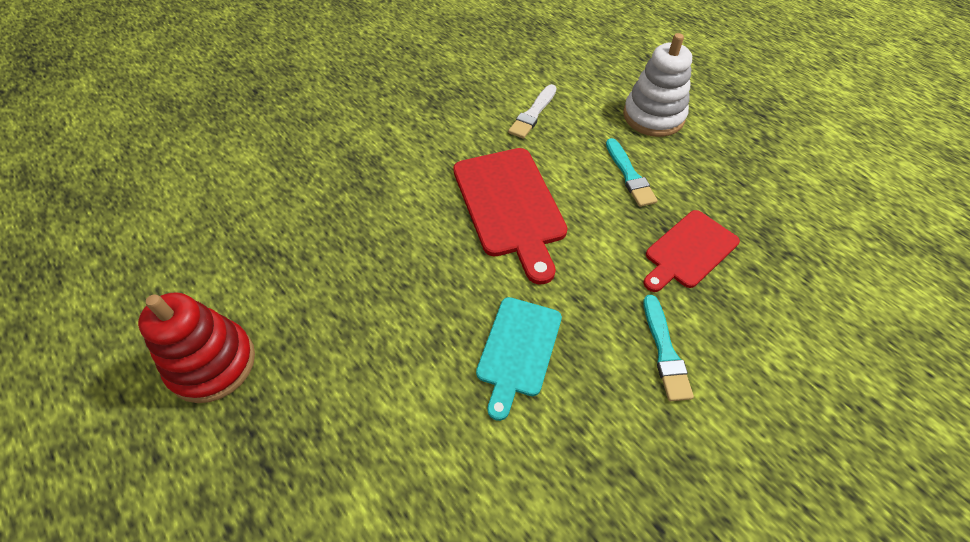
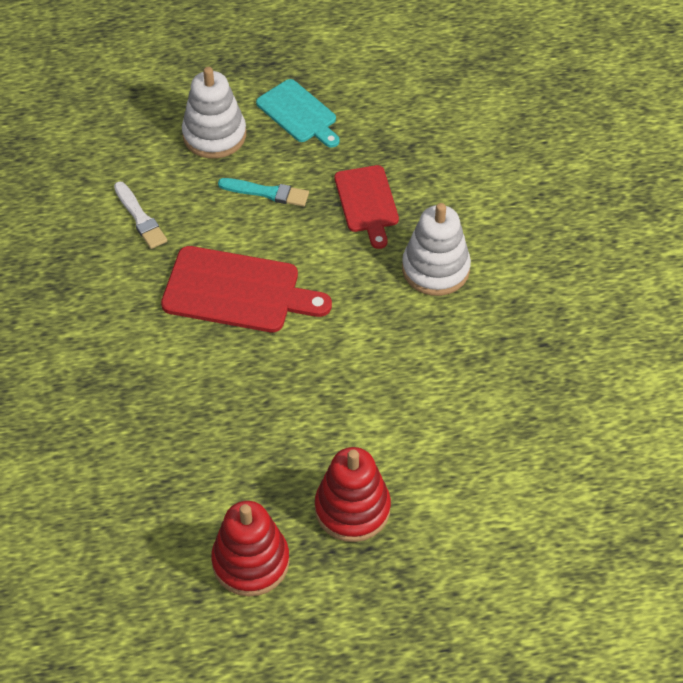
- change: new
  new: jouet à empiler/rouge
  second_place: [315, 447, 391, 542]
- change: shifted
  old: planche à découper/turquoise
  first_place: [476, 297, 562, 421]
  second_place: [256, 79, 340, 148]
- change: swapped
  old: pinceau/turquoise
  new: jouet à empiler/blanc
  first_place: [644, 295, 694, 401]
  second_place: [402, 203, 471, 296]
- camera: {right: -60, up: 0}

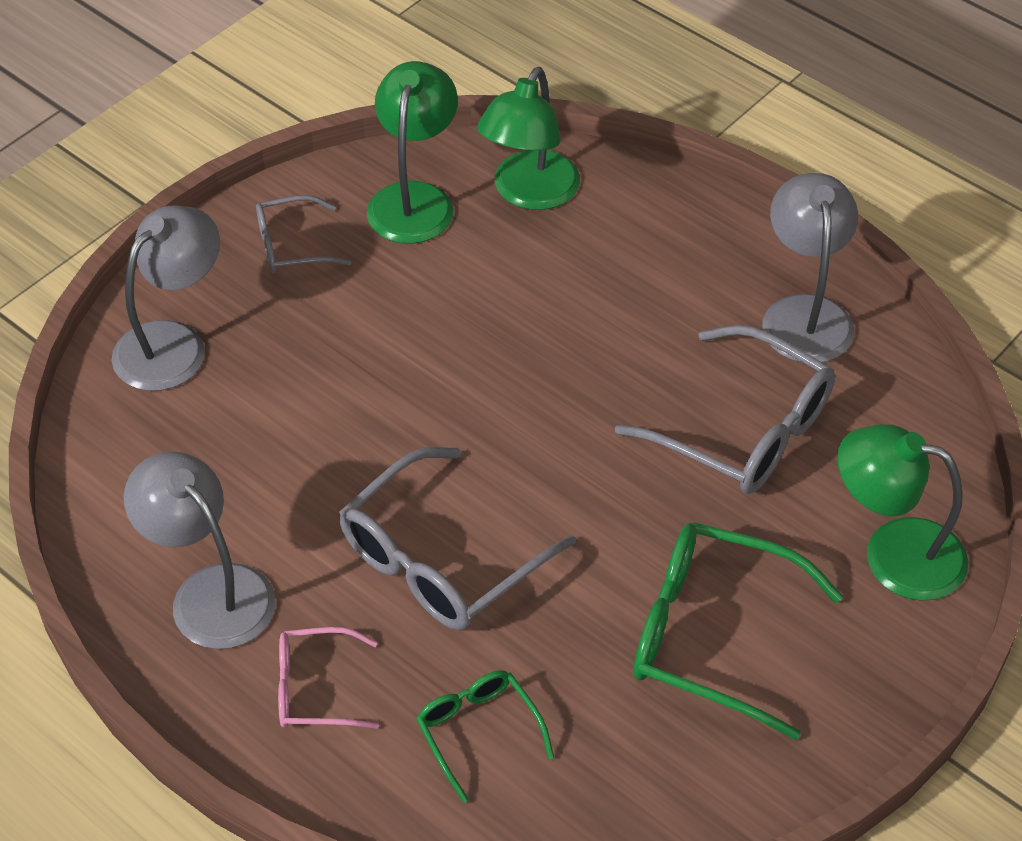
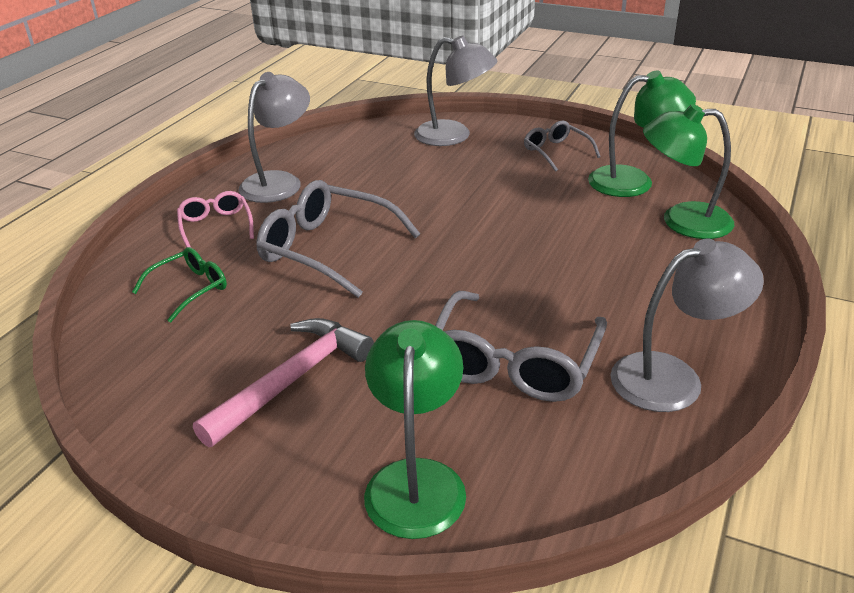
- change: swapped
  old: lunettes/vert
  new: marteau/rose
  first_place: [633, 522, 843, 740]
  second_place: [193, 318, 374, 447]
- camera: {right: 75, up: -15}

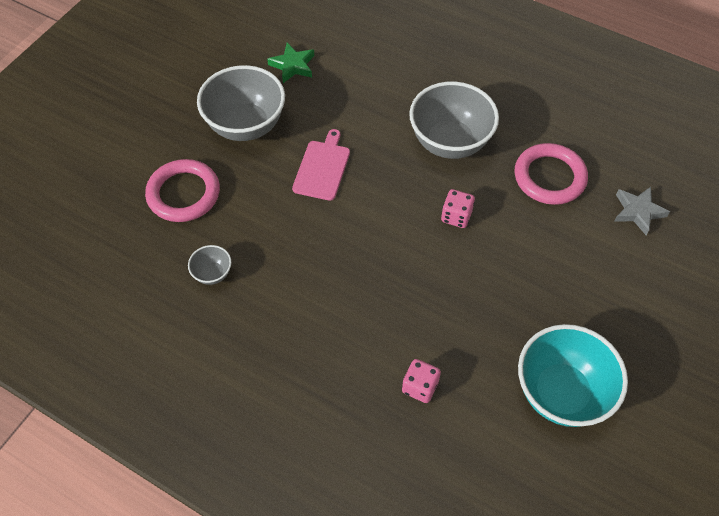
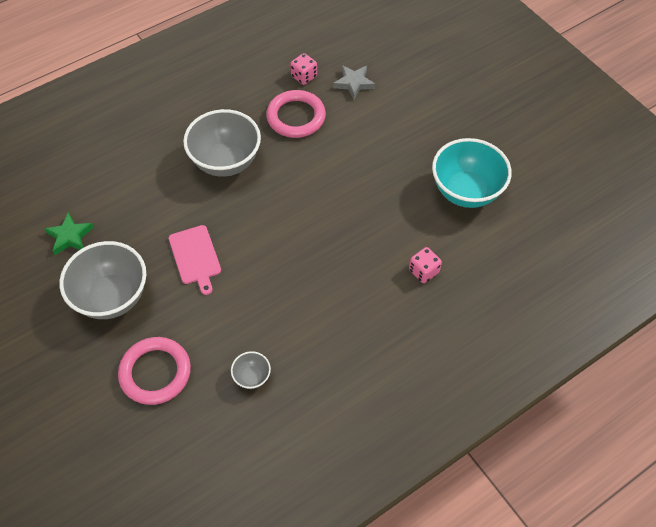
- change: shifted
  old: dé/rose
  first_place: [441, 189, 475, 228]
  second_place: [290, 53, 317, 85]
- change: rotated
  old: planche à découper/rose
  first_place: [292, 129, 350, 201]
  second_place: [169, 225, 221, 295]
  degrees: -150
- camera: {right: -65, up: 0}

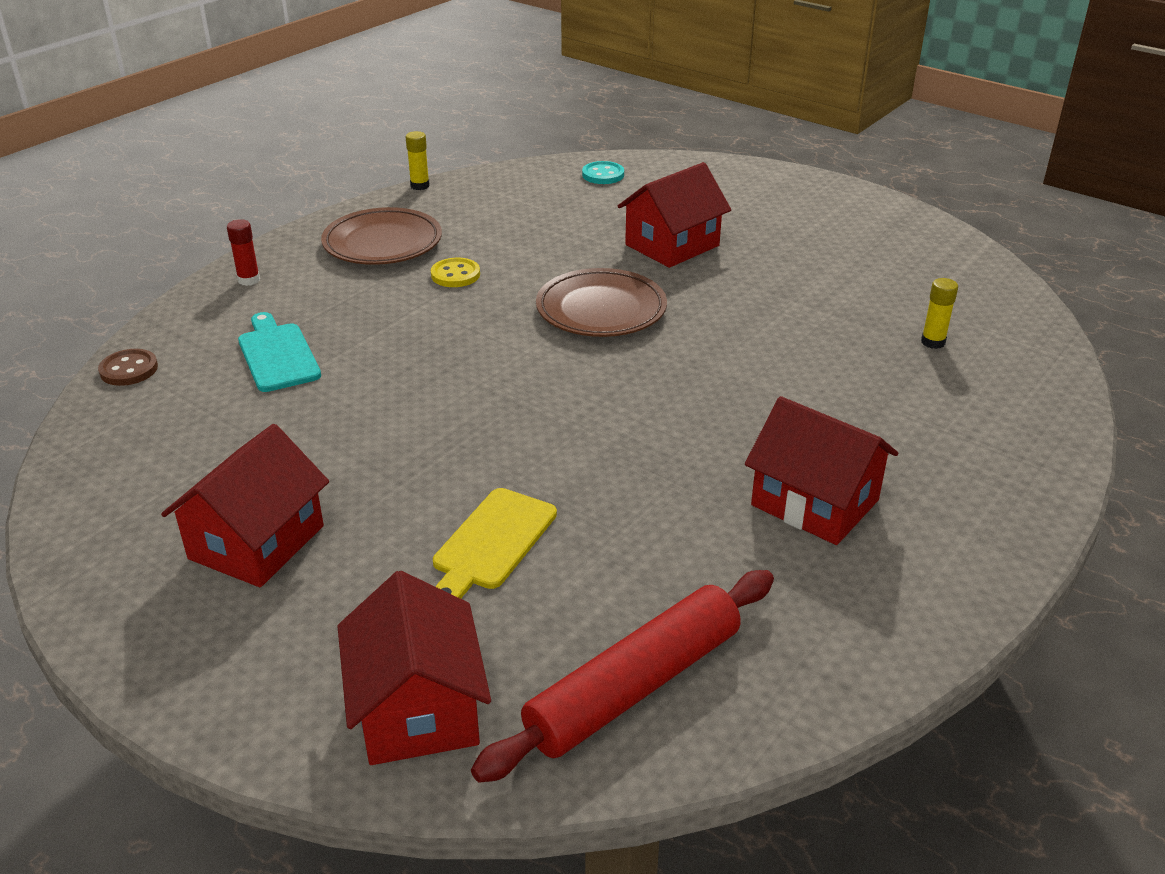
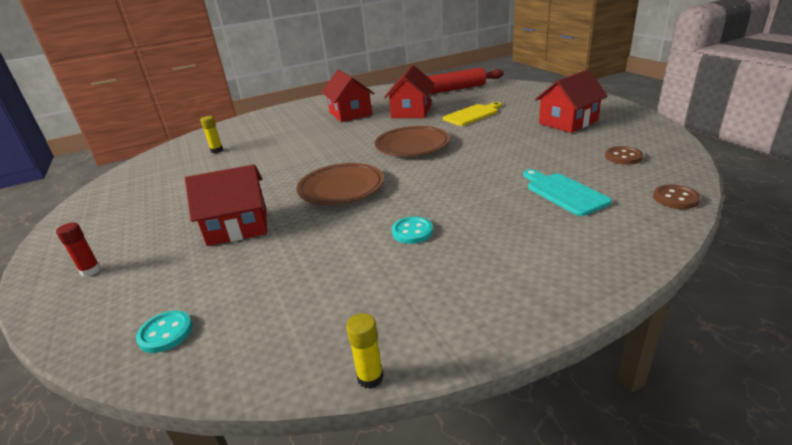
- change: new
  new: bouton/marron
  second_place: [605, 146, 643, 165]
- change: shifted
  old: bâton de colle/rouge
  first_place: [227, 219, 260, 286]
  second_place: [56, 222, 101, 277]
- change: shifted
  old: assiette/marron
  first_place: [321, 207, 442, 265]
  second_place: [375, 126, 450, 156]
- change: shifted
  old: maison/rouge
  first_place: [337, 571, 491, 765]
  second_place: [384, 65, 435, 118]
- change: repainted
  old: bouton/jaune
  new: bouton/turquoise
  first_place: [431, 258, 480, 287]
  second_place: [392, 217, 433, 244]
- change: rotated
  old: planche à découper/turquoise
  first_place: [238, 312, 321, 392]
  second_place: [523, 169, 612, 216]
  degrees: 150
- camera: {right: -150, up: -5}

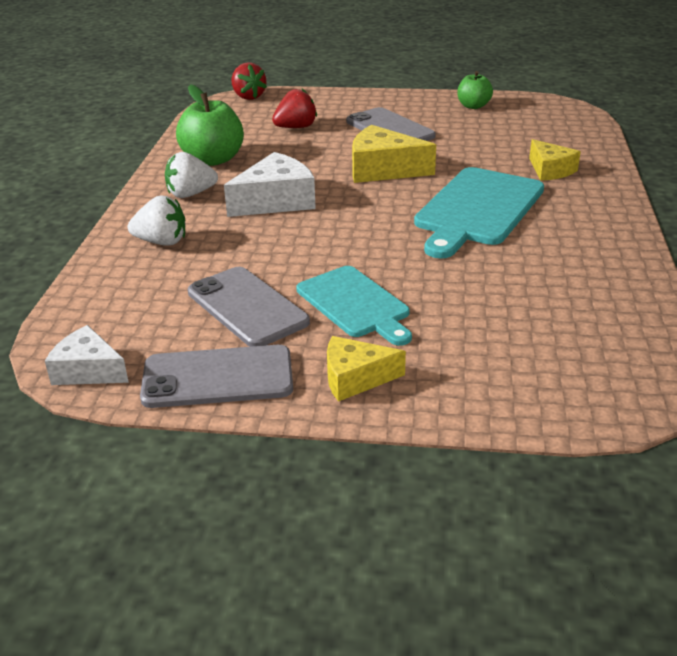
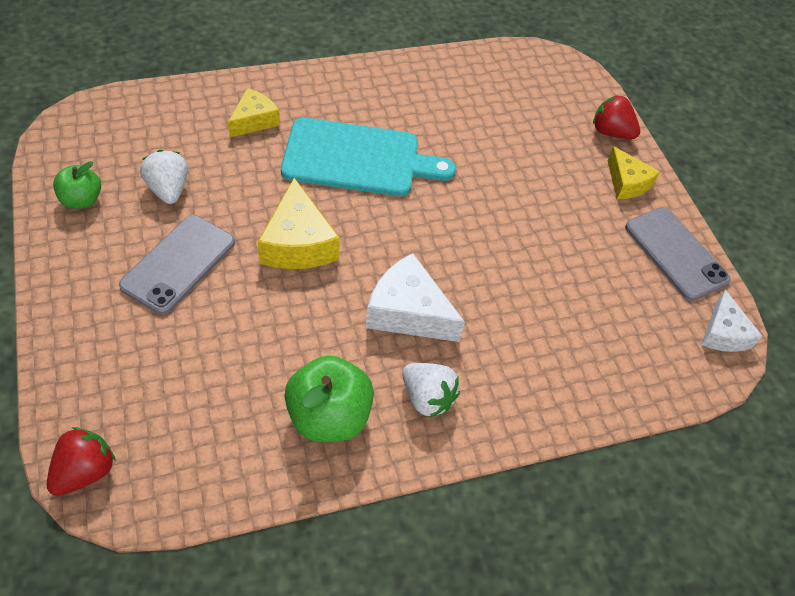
- change: gone
  old: téléphone/gris
  first_place: [188, 267, 310, 347]
- change: gone
  old: planche à découper/turquoise
  first_place: [296, 266, 412, 346]
- change: shifted
  old: fraise/blanc
  first_place: [128, 196, 185, 246]
  second_place: [140, 150, 188, 204]
- change: shifted
  old: fraise/rouge
  first_place: [272, 89, 317, 128]
  second_place: [593, 95, 640, 139]
- camera: {right: -120, up: 20}

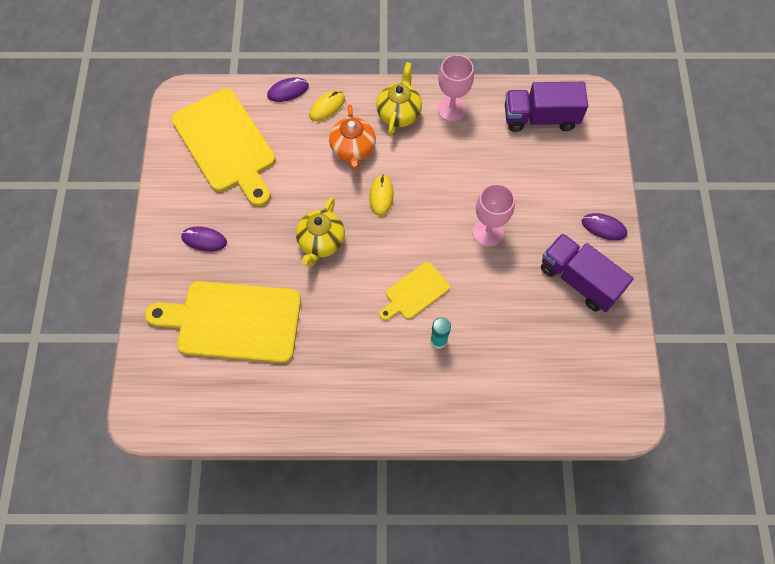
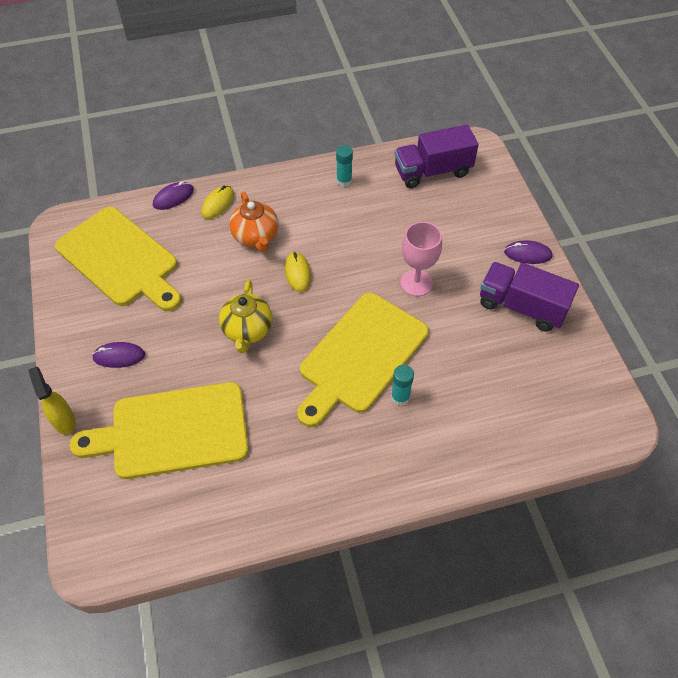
- change: gone
  old: théière/jaune
  first_place: [376, 62, 422, 136]
- change: new
  new: vaporisateur/jaune
  second_place: [28, 366, 76, 435]
- change: swapped
  old: verre à pied/rose
  new: bâton de colle/turquoise
  first_place: [438, 55, 474, 121]
  second_place: [336, 145, 353, 187]
- change: scaled
  old: planche à découper/jaune
  first_place: [379, 262, 450, 320]
  second_place: [297, 293, 429, 427]
  factor: 1.98
- camera: {right: -15, up: -10}

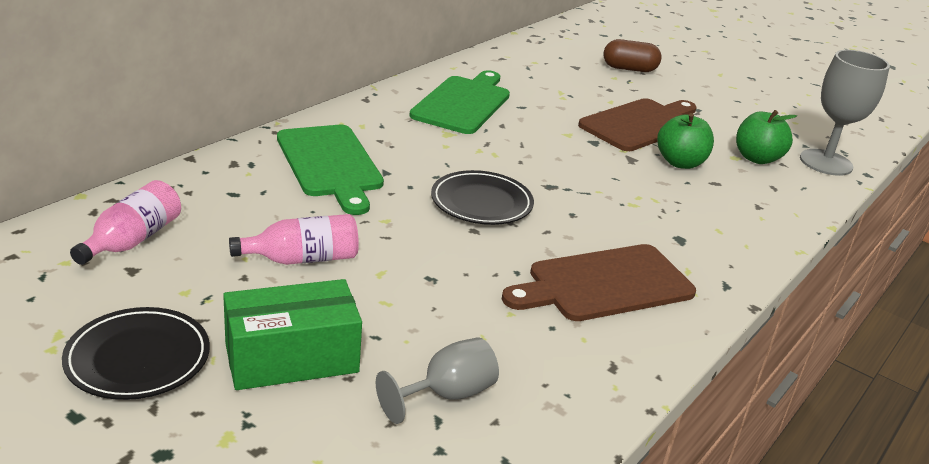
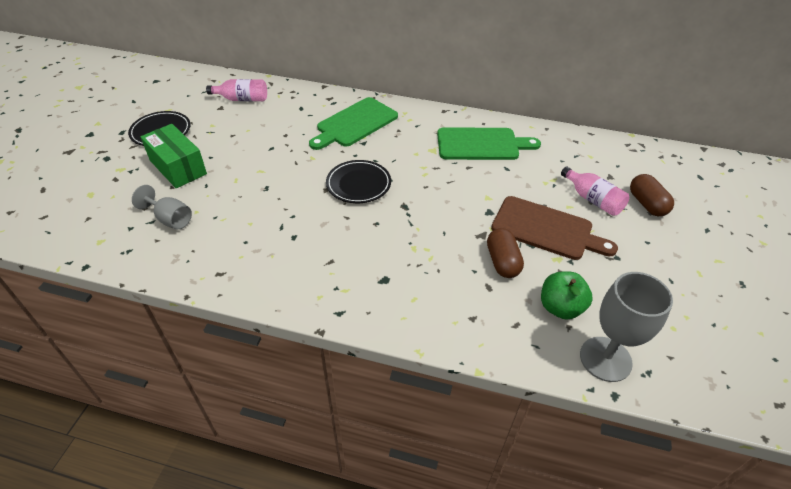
- change: gone
  old: planche à découper/marron
  first_place: [502, 244, 696, 321]
- change: shifted
  old: bouteille/rose
  first_place: [229, 214, 359, 265]
  second_place: [561, 167, 629, 216]
- change: swapped
  old: pomme/vert
  new: gélule/marron
  first_place: [657, 113, 714, 169]
  second_place: [487, 228, 524, 278]
- camera: {right: 70, up: 15}

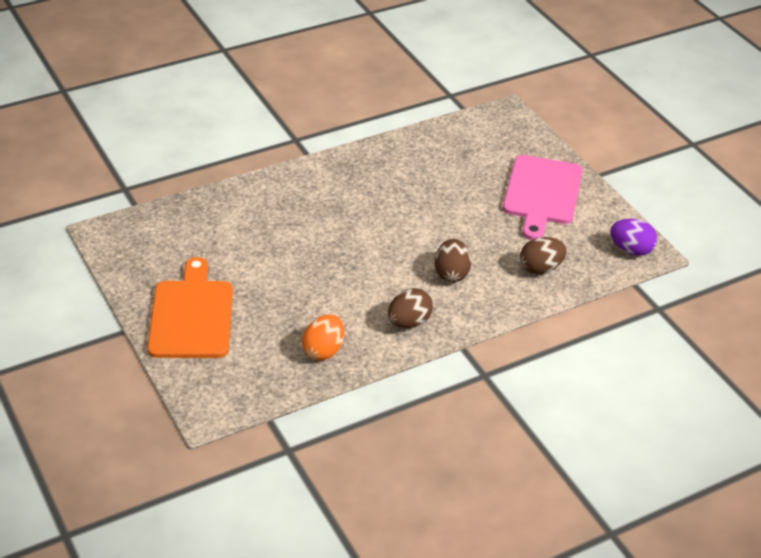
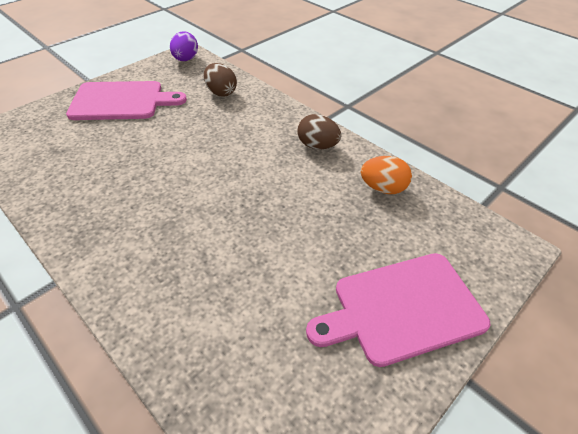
- change: gone
  old: œuf/marron
  first_place: [435, 239, 471, 282]
- change: repainted
  old: planche à découper/orange
  new: planche à découper/rose
  first_place: [147, 257, 233, 358]
  second_place: [306, 253, 490, 367]
- camera: {right: -105, up: 5}

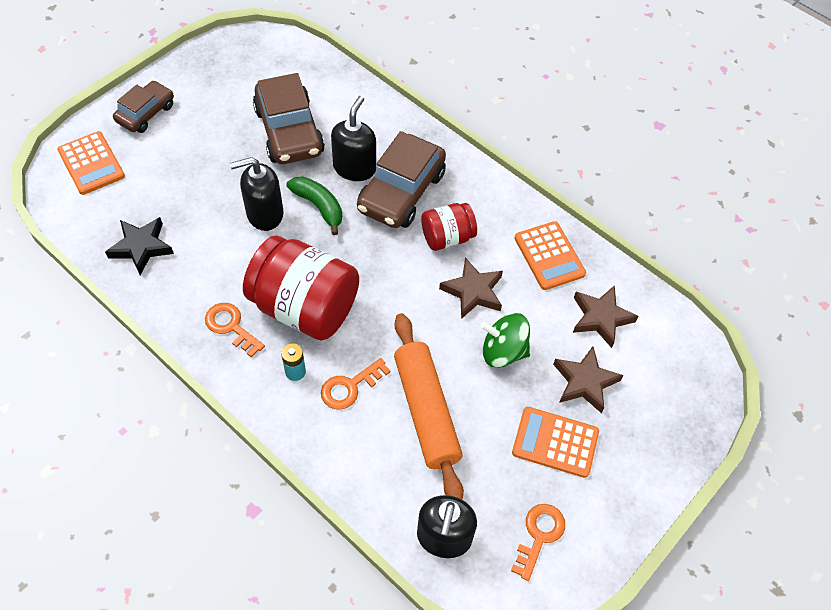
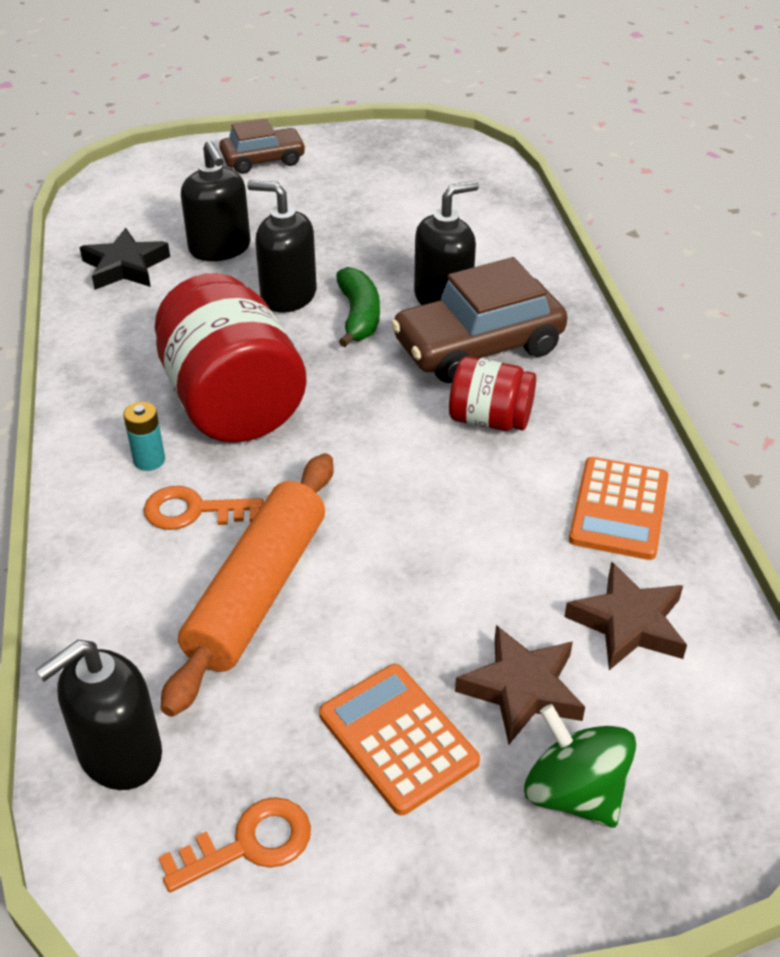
- change: gone
  old: calculatrice/orange
  first_place: [57, 131, 125, 195]
- change: gone
  old: clé/orange
  first_place: [205, 303, 265, 358]
- change: gone
  old: voiture/marron
  first_place: [253, 73, 325, 164]
- change: gone
  old: étoile/marron
  first_place: [439, 257, 503, 319]
- change: new
  new: distributeur de savon/noir
  second_place: [181, 141, 250, 261]
- change: shifted
  old: toupie/vert
  first_place: [481, 313, 530, 368]
  second_place: [524, 704, 636, 828]
- camera: {right: 40, up: -15}

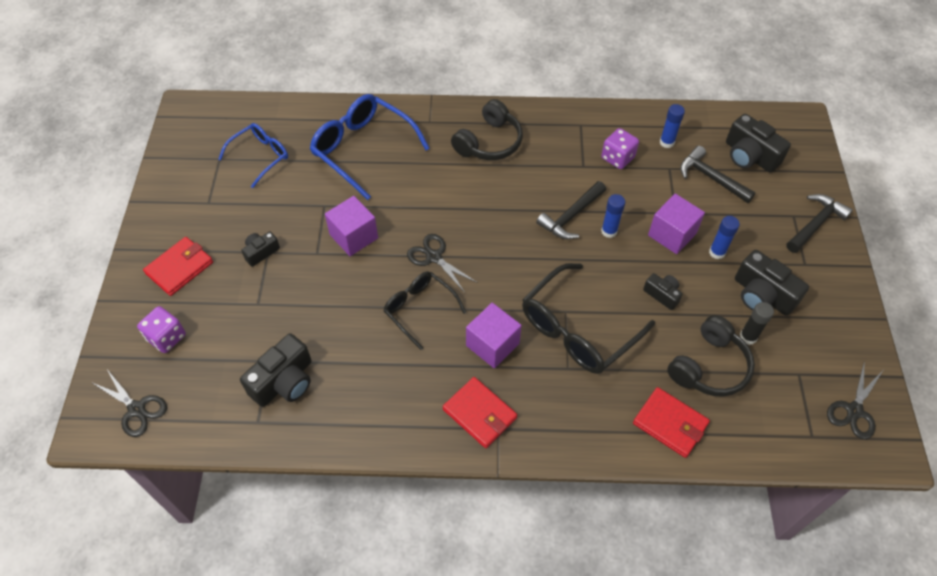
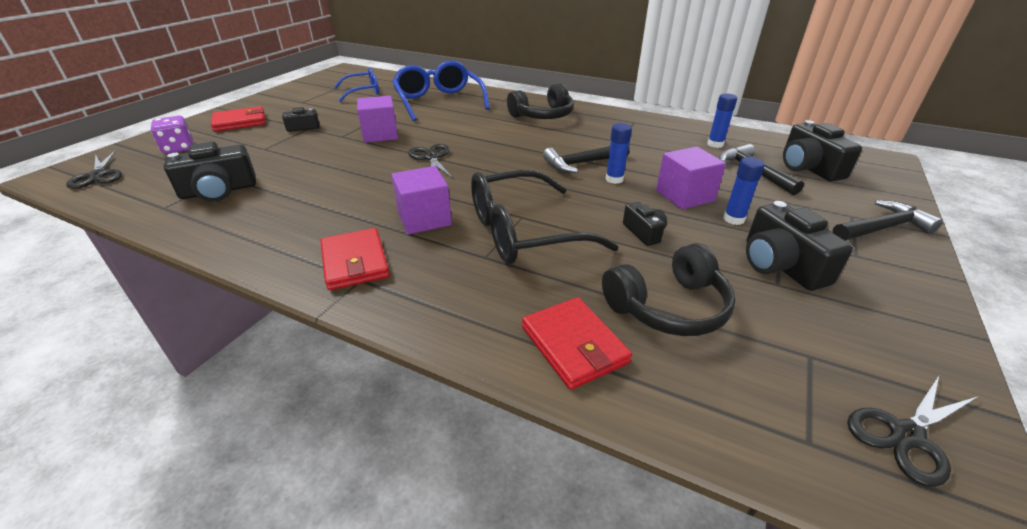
- change: gone
  old: lunettes/noir
  first_place: [383, 271, 466, 350]
- change: gone
  old: dé/violet
  first_place: [601, 128, 639, 169]
- change: gone
  old: bâton de colle/noir
  first_place: [740, 302, 774, 345]
- camera: {right: 25, up: -20}

